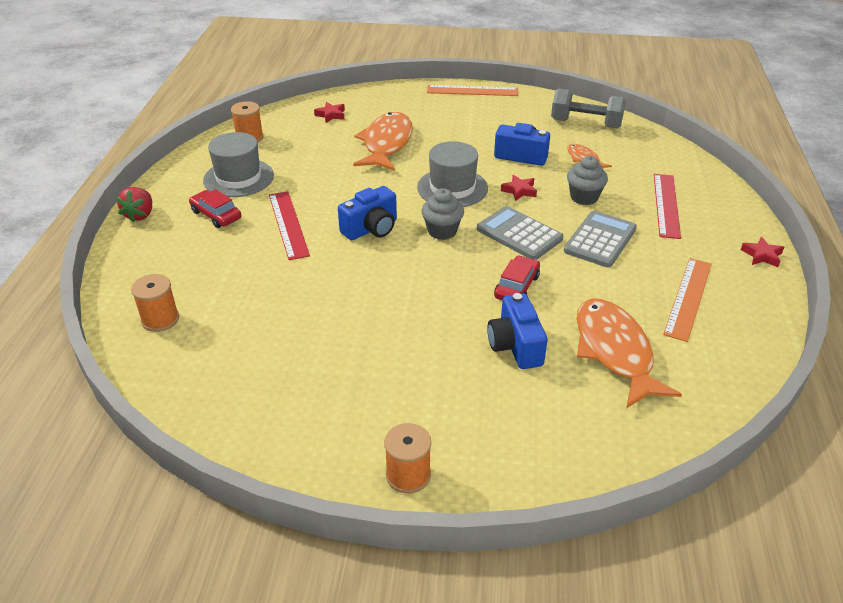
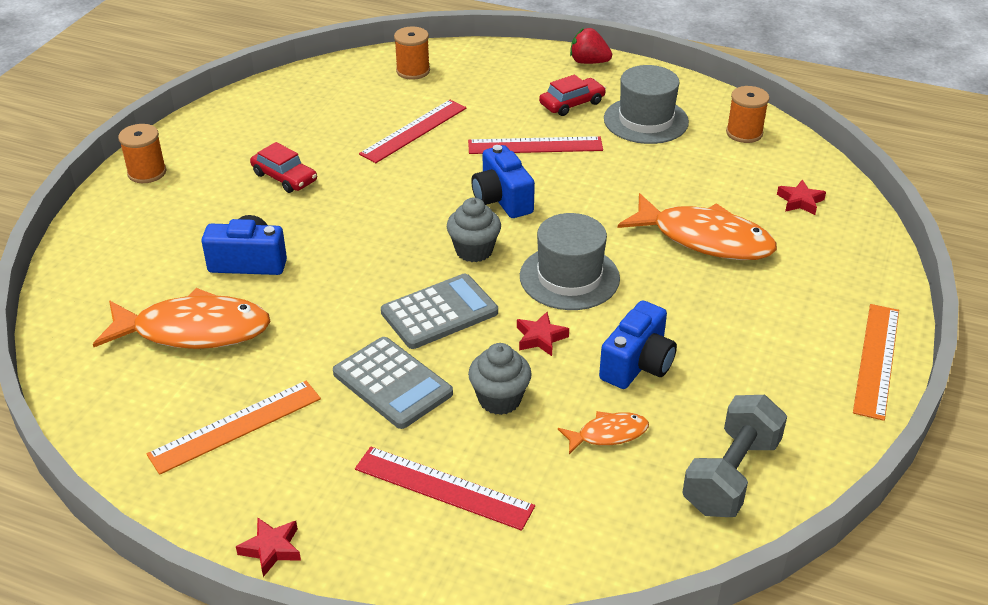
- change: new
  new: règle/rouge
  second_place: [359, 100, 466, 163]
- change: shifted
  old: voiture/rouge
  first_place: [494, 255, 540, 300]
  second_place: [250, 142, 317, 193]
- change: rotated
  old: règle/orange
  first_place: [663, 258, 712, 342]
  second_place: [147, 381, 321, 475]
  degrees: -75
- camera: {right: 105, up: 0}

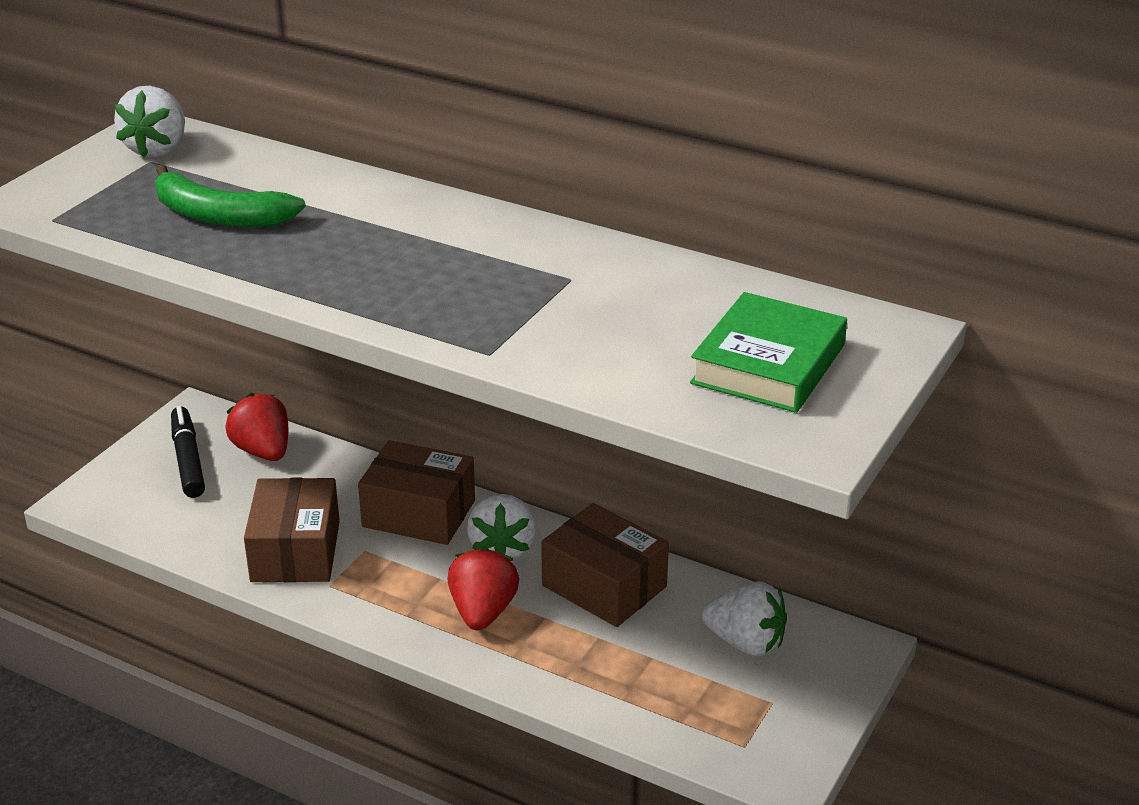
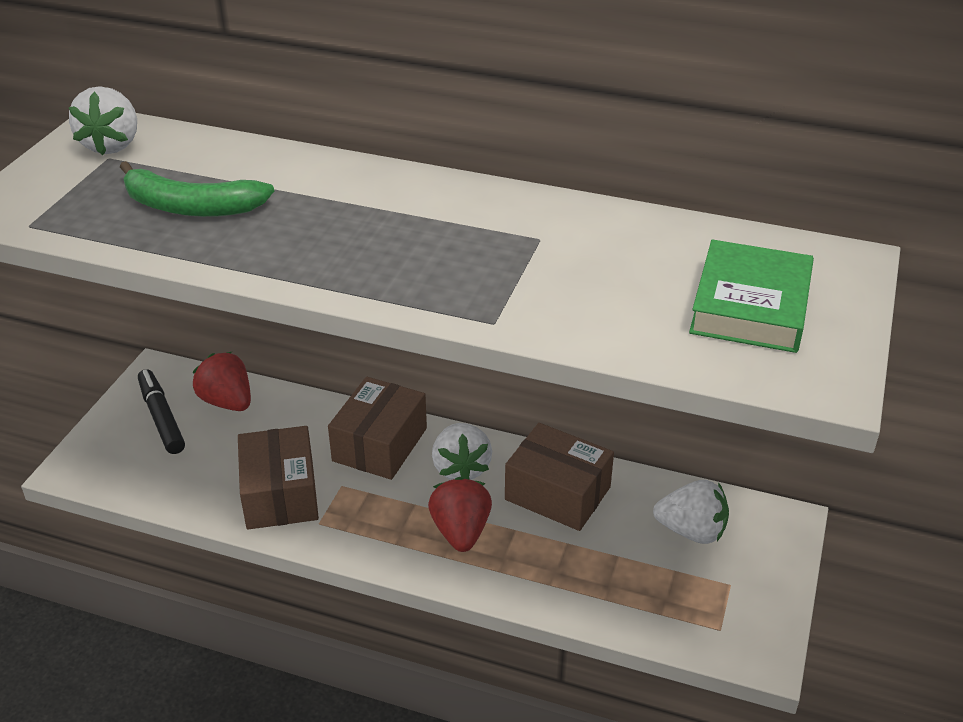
- change: rotated
  old: boîte/marron
  first_place: [358, 440, 475, 545]
  second_place: [328, 377, 427, 480]
  degrees: -75
- camera: {right: -10, up: 5}

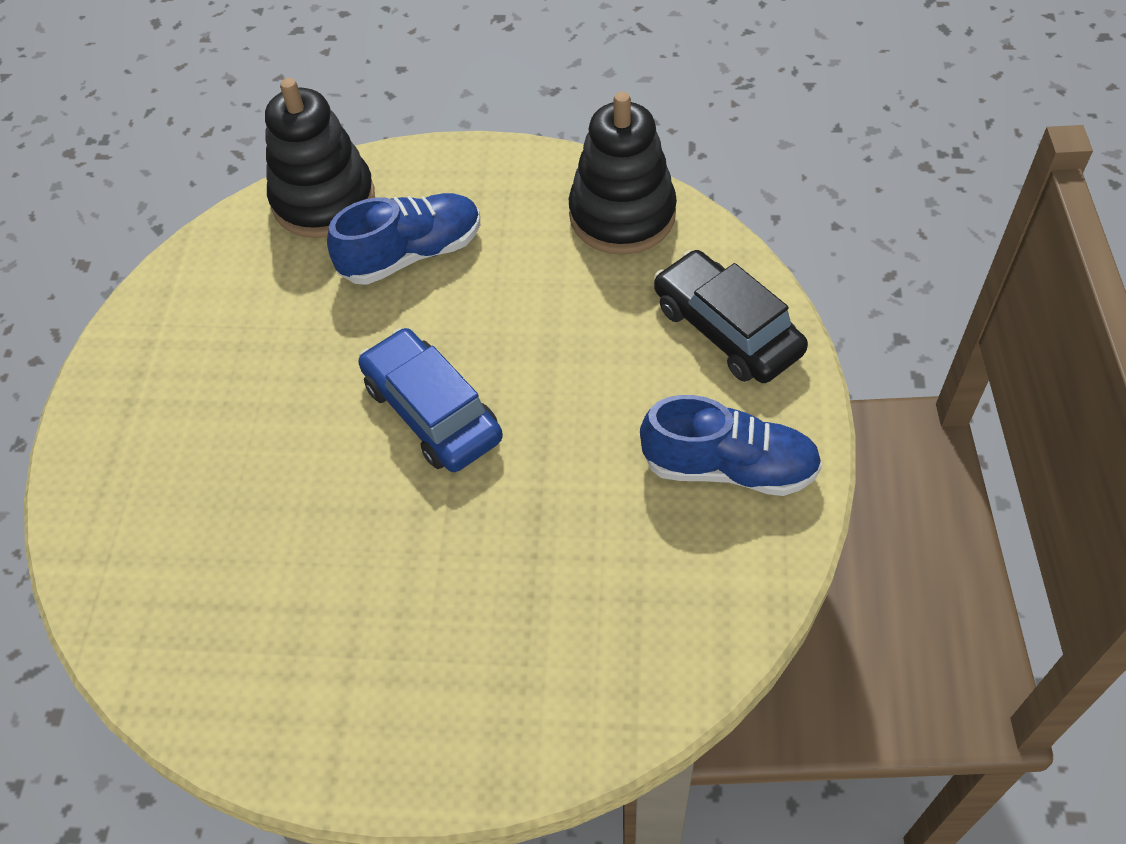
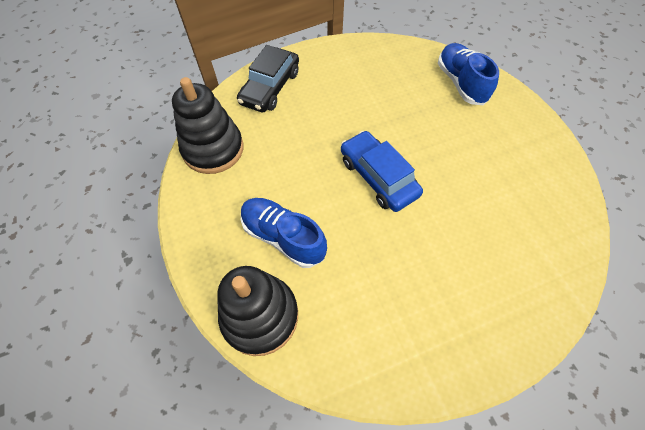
- change: shifted
  old: chaussure/bleu
  first_place: [640, 395, 822, 496]
  second_place: [438, 43, 499, 105]
- change: rotated
  old: voiture/bleu
  first_place: [358, 328, 503, 472]
  second_place: [341, 131, 423, 212]
  degrees: 120
- camera: {right: -120, up: 5}

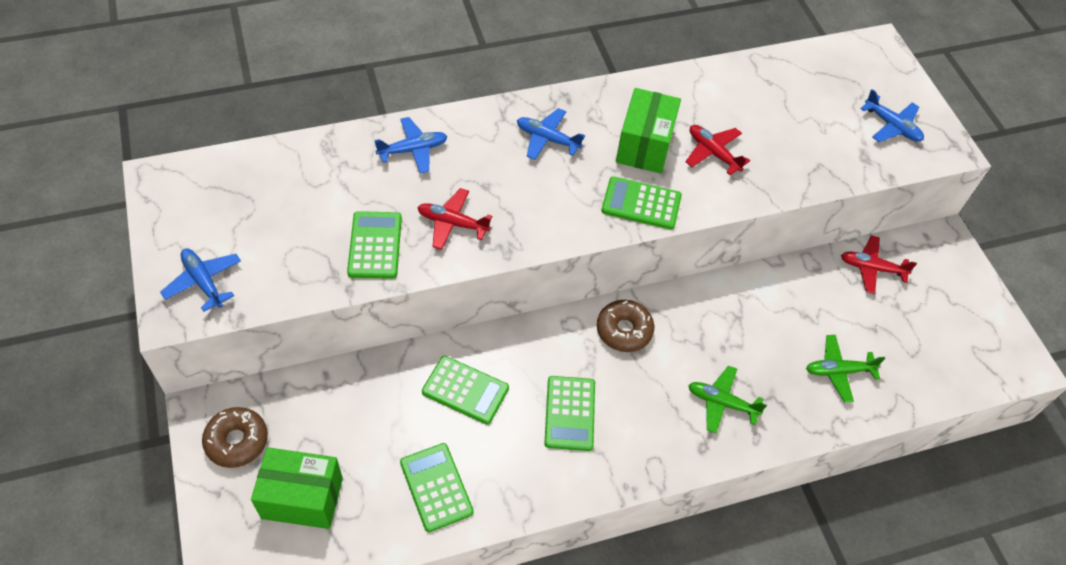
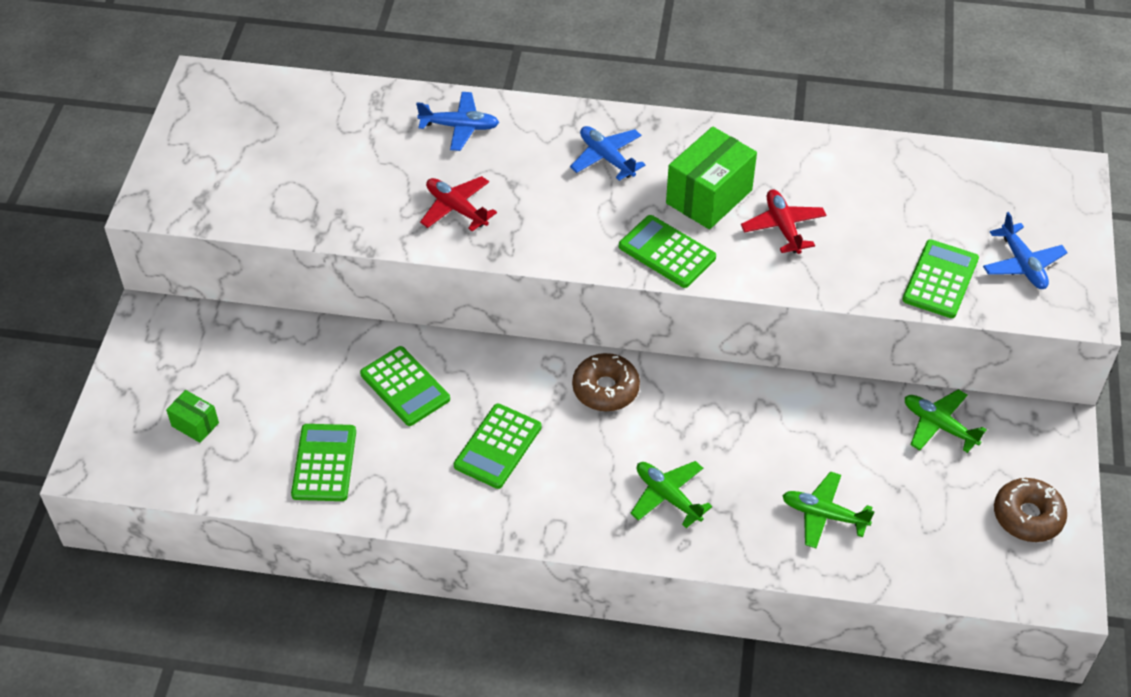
- change: gone
  old: avion/bleu
  first_place: [160, 248, 241, 312]
- change: shifted
  old: beignet/marron
  first_place: [202, 407, 268, 468]
  second_place: [994, 478, 1067, 542]
- change: shifted
  old: calculatrice/vert
  first_place: [347, 211, 402, 279]
  second_place: [902, 239, 979, 318]
- change: repainted
  old: avion/rouge
  new: avion/vert
  first_place: [841, 235, 917, 294]
  second_place: [905, 389, 987, 453]
- change: scaled
  old: boîte/vert
  first_place: [251, 447, 343, 529]
  second_place: [166, 390, 219, 443]
  factor: 0.51
- camera: {right: 30, up: -5}

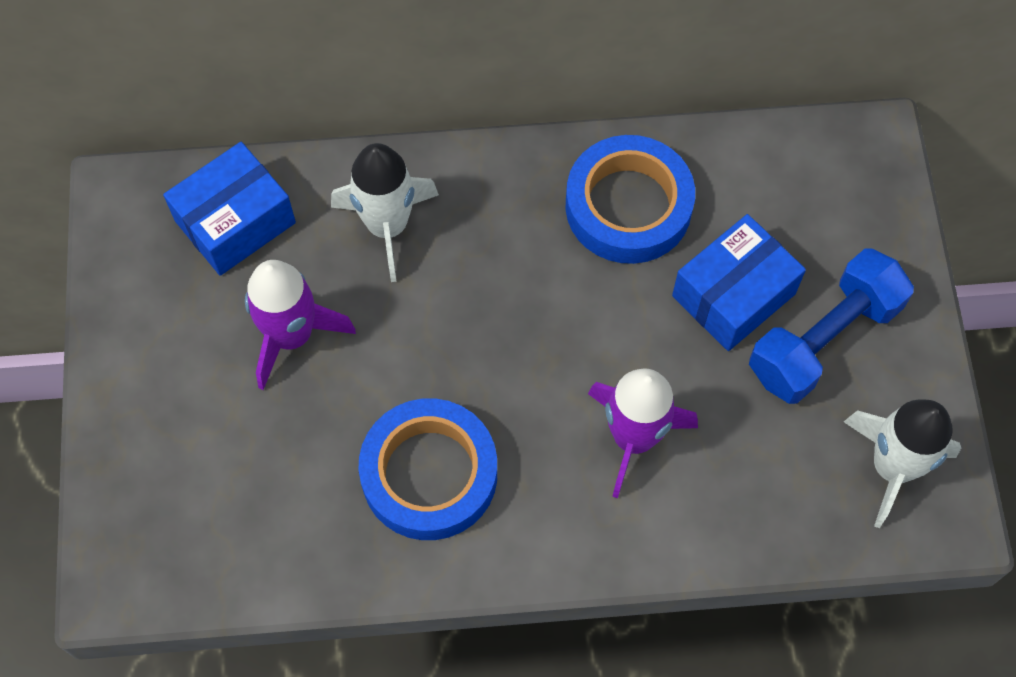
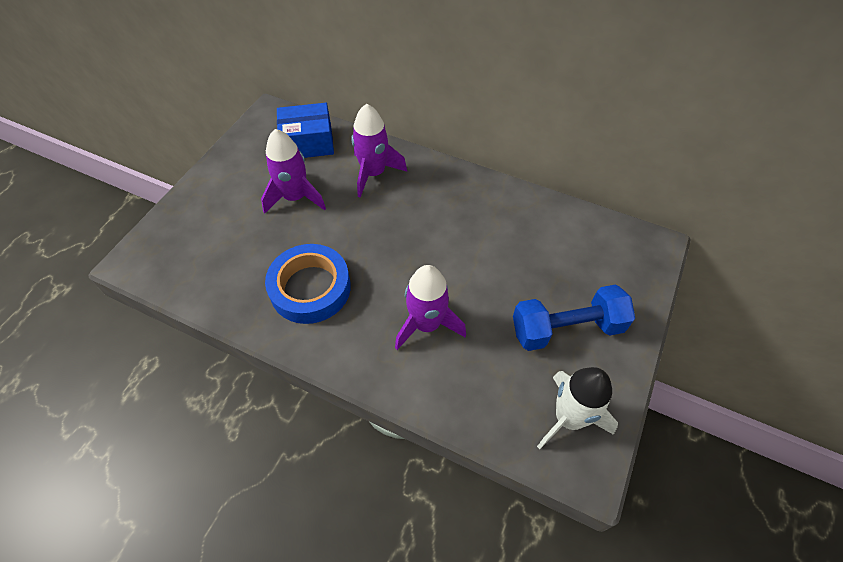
- change: gone
  old: ruban adhésif/bleu
  first_place: [565, 135, 695, 264]
- change: gone
  old: boîte/bleu
  first_place: [672, 214, 806, 351]
- change: repainted
  old: fusée/blanc
  new: fusée/violet
  first_place: [331, 143, 439, 282]
  second_place: [351, 104, 407, 198]
- camera: {right: 30, up: -10}

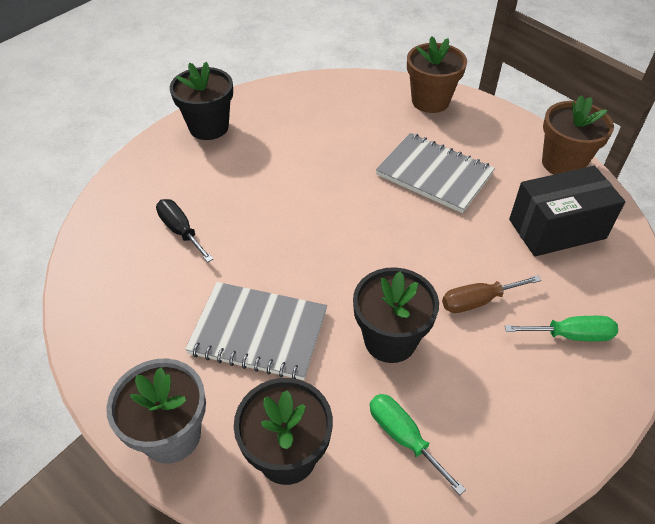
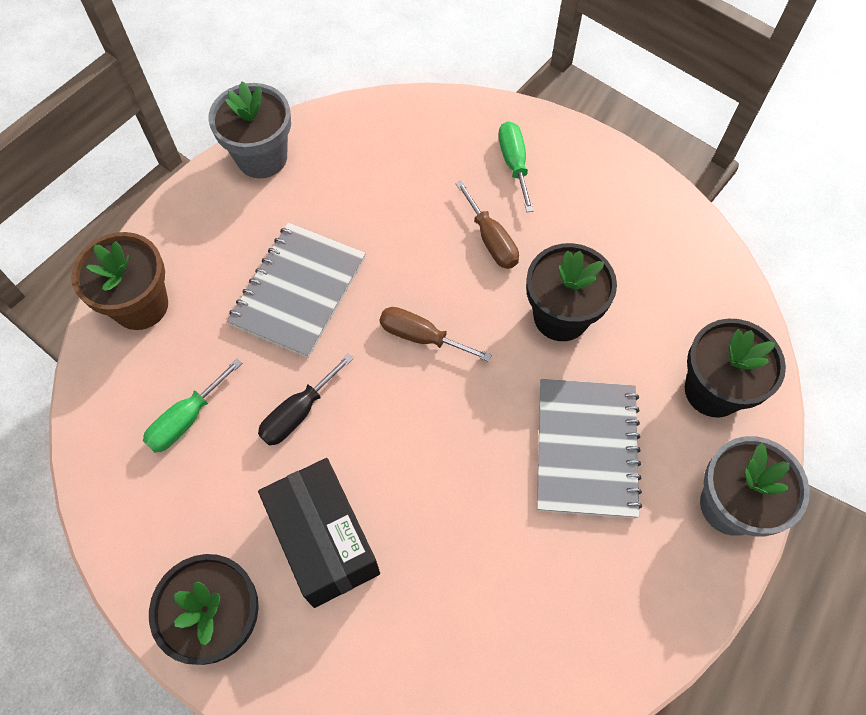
- change: new
  new: tournevis/marron
  second_place: [379, 307, 492, 362]
- change: shifted
  old: tournevis/noir
  first_place: [156, 199, 213, 262]
  second_place: [258, 353, 354, 446]
- change: shifted
  old: tournevis/vert
  first_place: [370, 394, 466, 495]
  second_place: [143, 358, 242, 453]
- change: shifted
  old: boîte/noir
  first_place: [509, 166, 625, 257]
  second_place: [258, 458, 380, 608]
- change: repainted
  old: pot de fleurs/marron
  new: pot de fleurs/gris
  first_place: [542, 95, 614, 175]
  second_place: [208, 81, 291, 178]
- camera: {right: -100, up: 15}

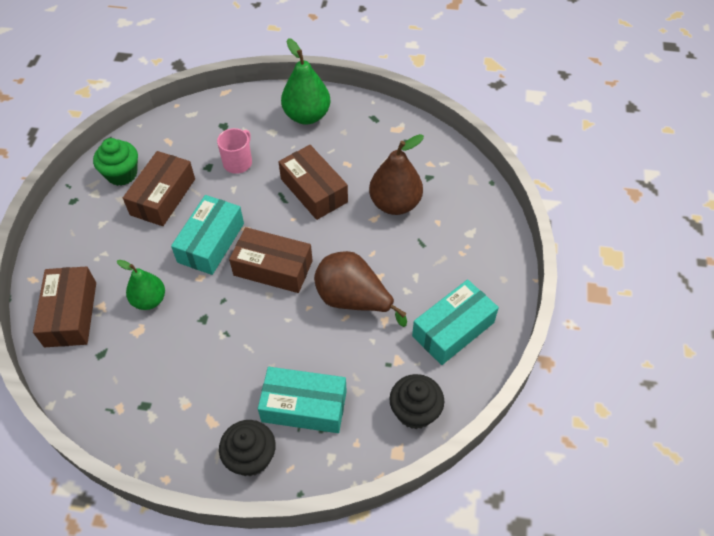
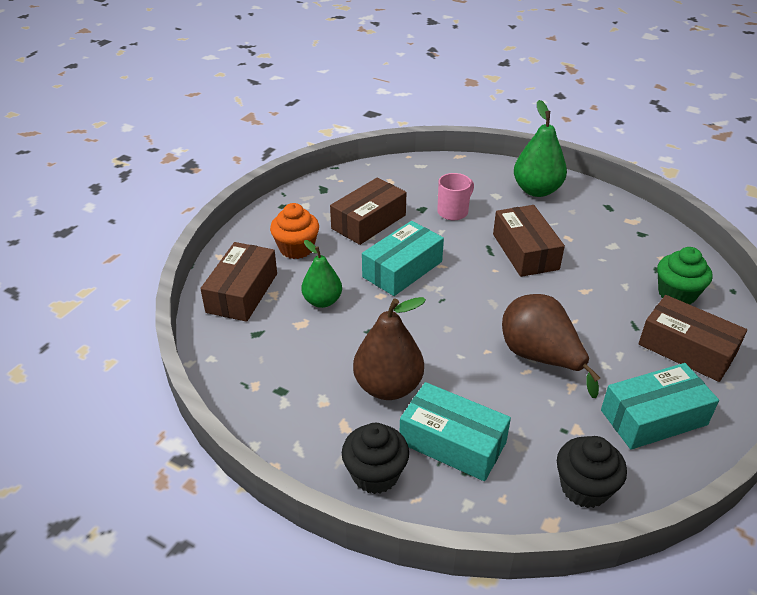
- change: new
  new: muffin/orange
  second_place: [270, 203, 319, 259]
- change: shifted
  old: muffin/vert
  first_place: [93, 138, 138, 186]
  second_place: [657, 247, 713, 305]
- change: shifted
  old: boîte/marron
  first_place: [229, 227, 313, 293]
  second_place: [639, 295, 747, 382]
- change: shifted
  old: poire/marron
  first_place: [369, 134, 424, 215]
  second_place: [353, 297, 426, 400]
- camera: {right: 20, up: -15}

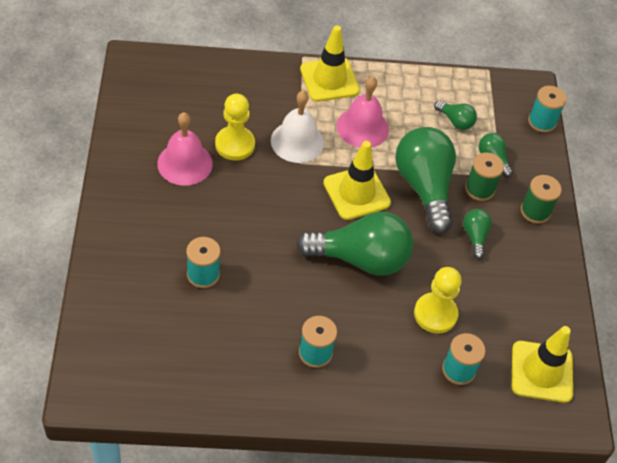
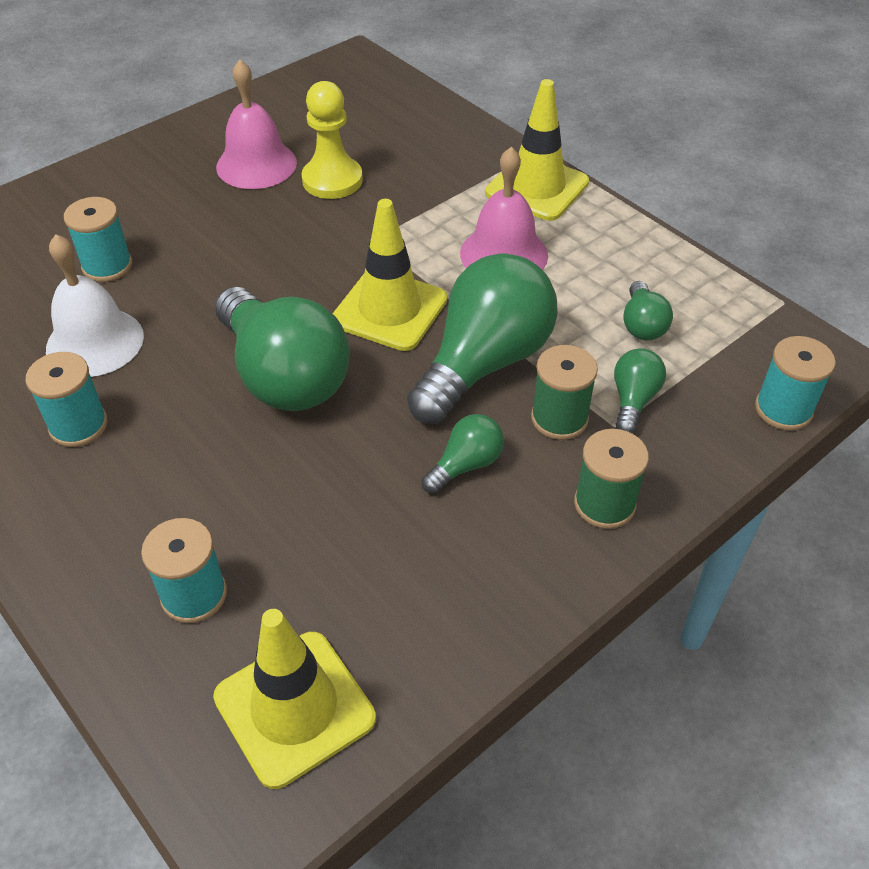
- change: gone
  old: pion/jaune
  first_place: [414, 267, 461, 334]
- change: shifted
  old: cloche/blanc
  first_place: [271, 91, 324, 163]
  second_place: [46, 234, 144, 377]
- camera: {right: 55, up: -5}

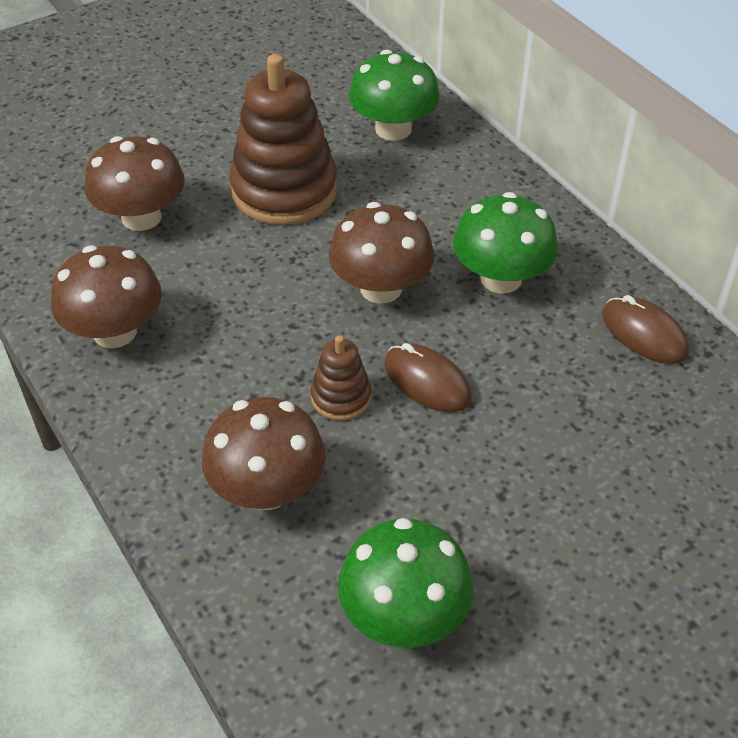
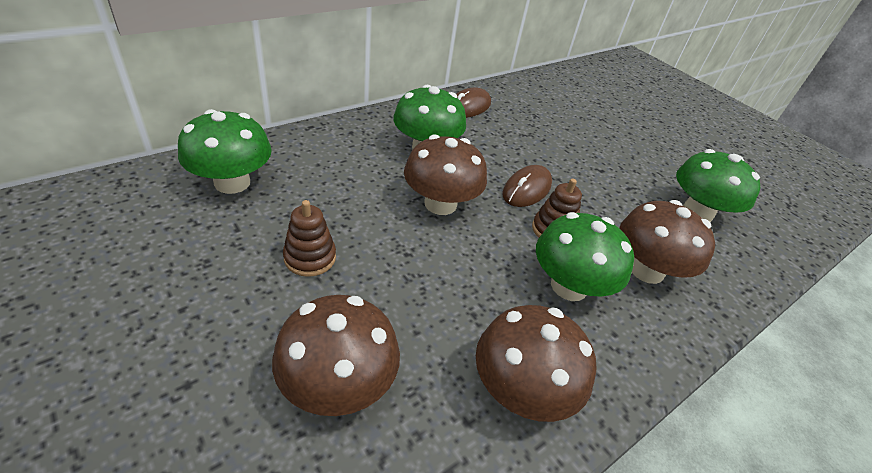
- change: new
  new: champignon/vert
  second_place: [536, 212, 634, 301]
- change: scaled
  old: jouet à empiler/marron
  first_place: [229, 54, 338, 225]
  second_place: [283, 200, 336, 277]
  factor: 0.48
- camera: {right: -100, up: -5}

